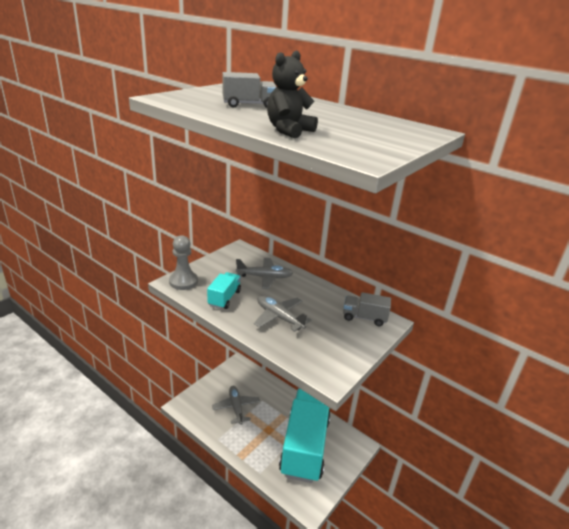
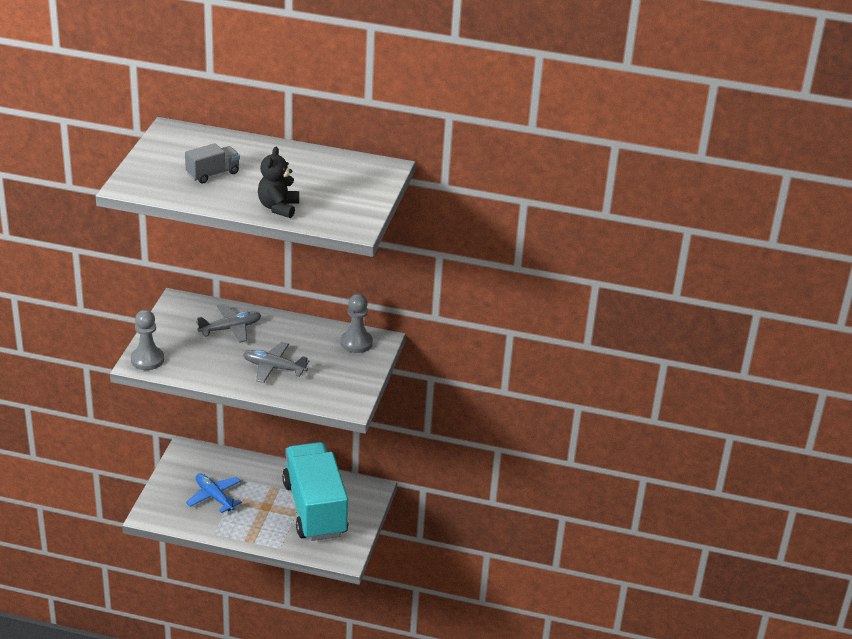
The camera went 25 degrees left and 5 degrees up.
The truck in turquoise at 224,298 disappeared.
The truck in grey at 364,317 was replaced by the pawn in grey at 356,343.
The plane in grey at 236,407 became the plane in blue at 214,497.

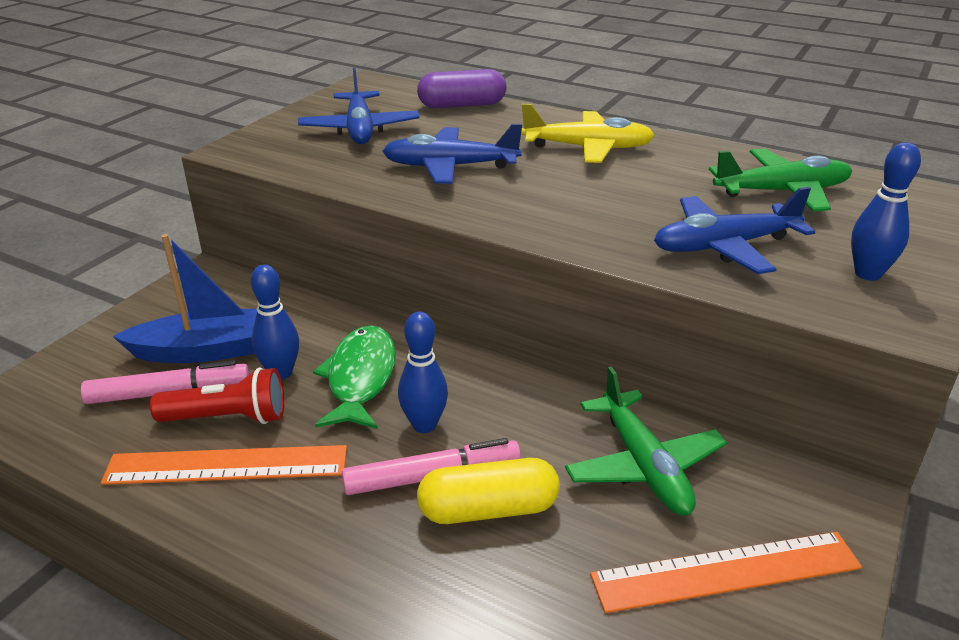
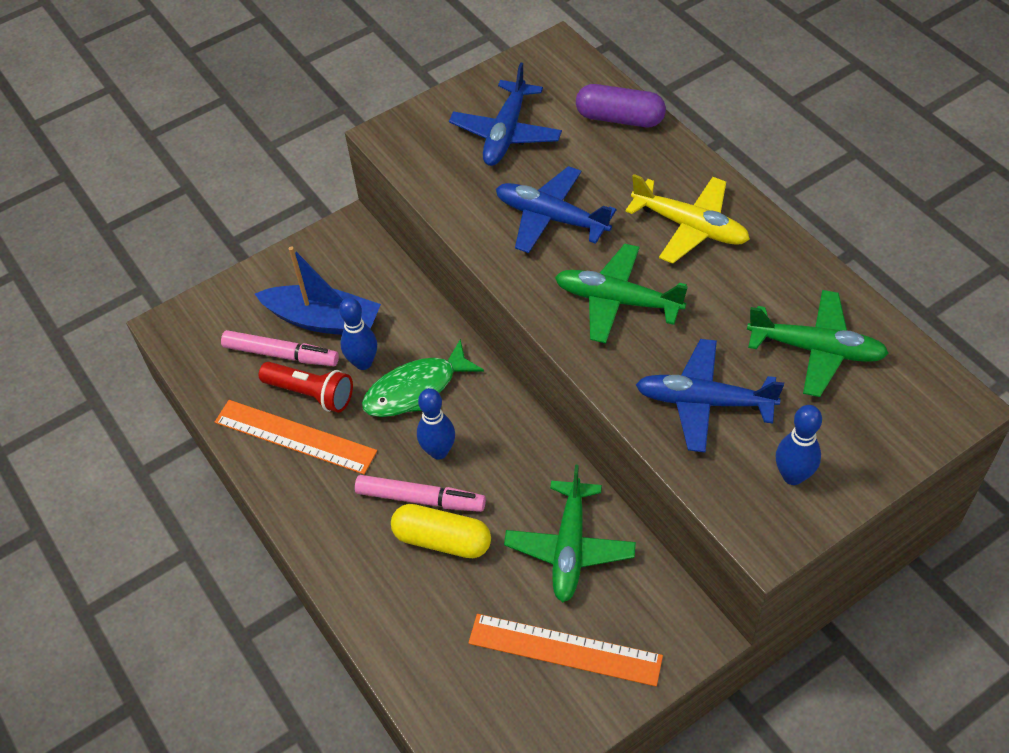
The camera went 30 degrees right and 20 degrees up.
The fish in green at 360,378 turned 150 degrees counterclockwise.
The plane in green at 617,301 appeared.

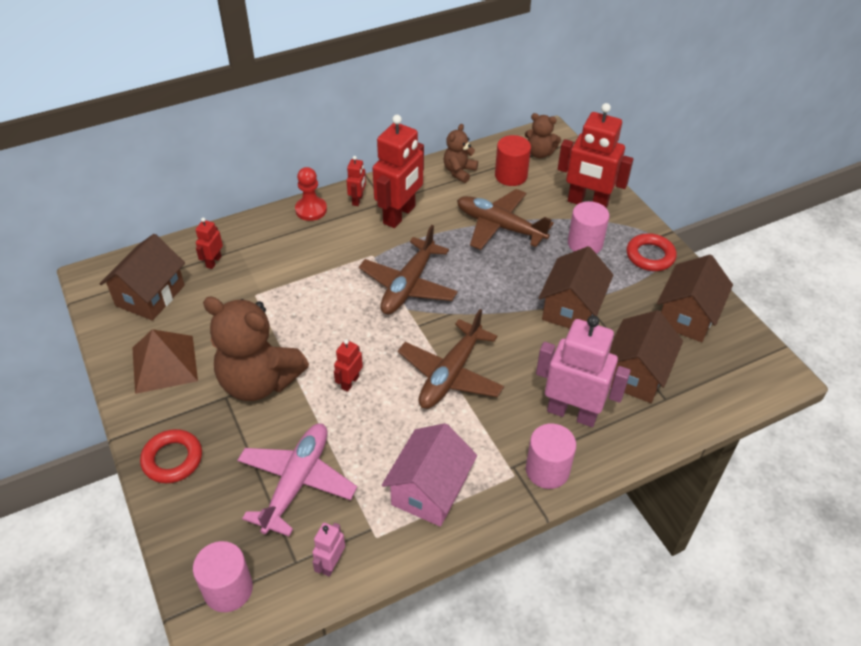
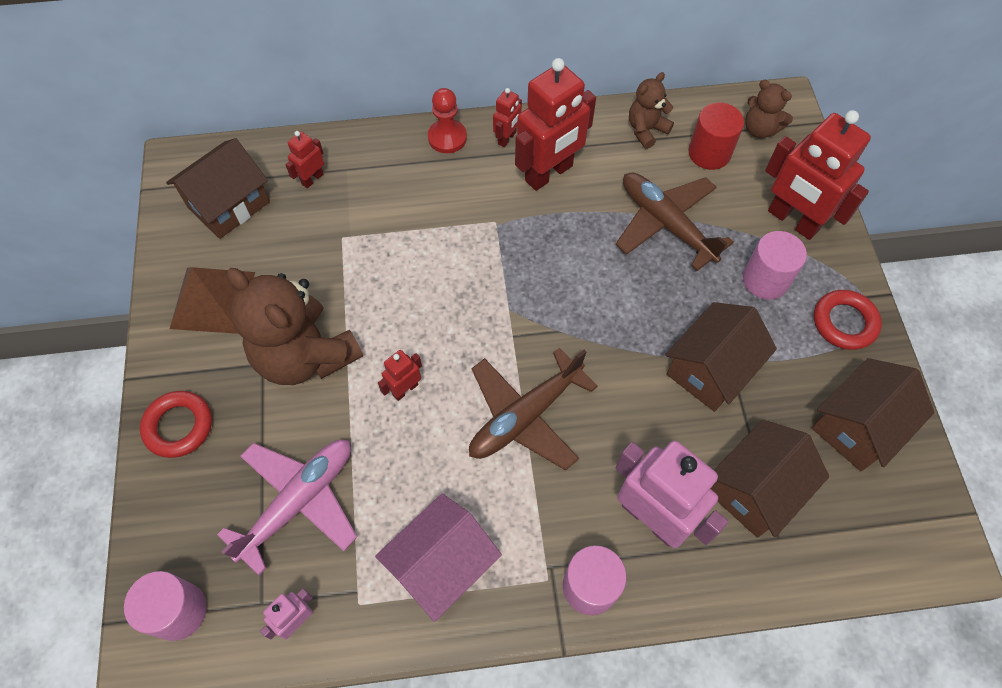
The camera went 20 degrees right and 15 degrees up.
The plane in brown at 408,286 disappeared.

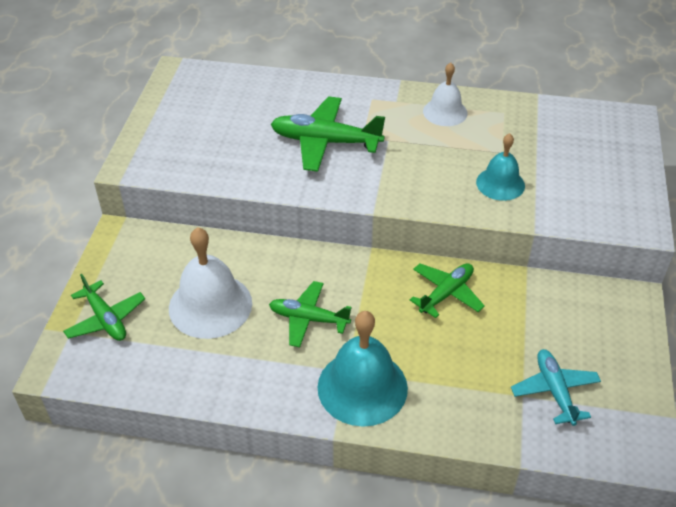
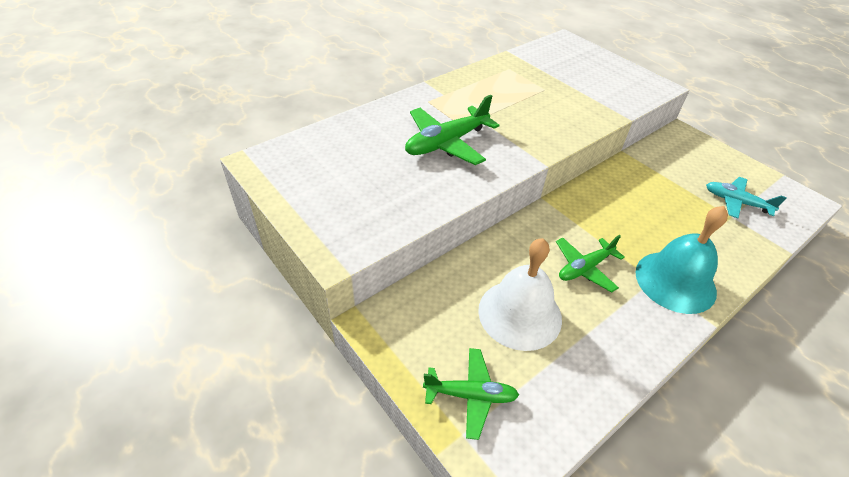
The camera went 50 degrees left and 0 degrees up.
The bell in white at 445,112 disappeared.
The bell in turquoise at 500,183 disappeared.
The plane in green at 446,293 disappeared.

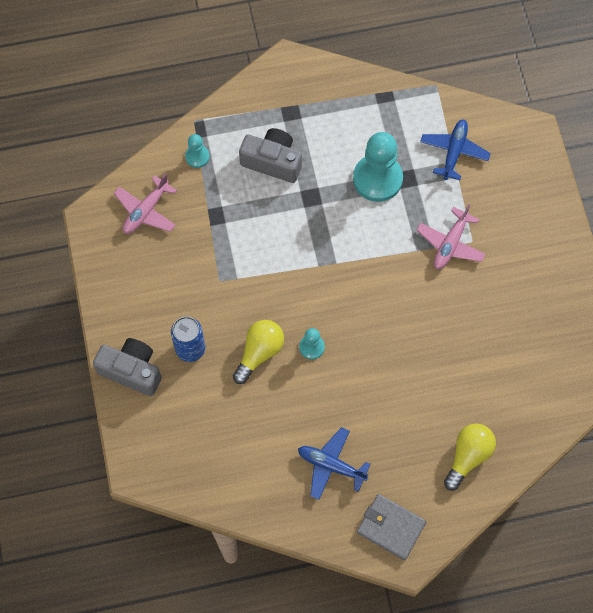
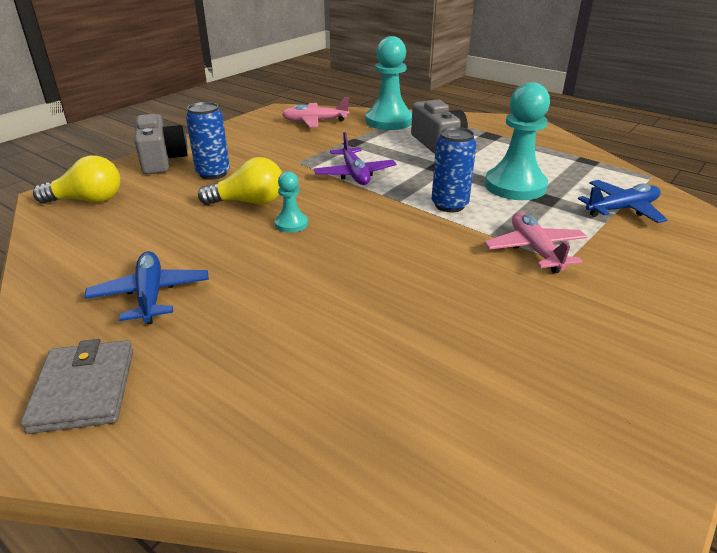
The camera went 50 degrees right and 35 degrees down.
The pawn in turquoise at 197,157 changed to 2.04 times the size.
The plane in pink at 450,244 turned 90 degrees clockwise.
The light bulb in yellow moved from 468,456 to 88,200.
The can in blue at 449,205 appeared.
The plane in purple at 354,174 appeared.

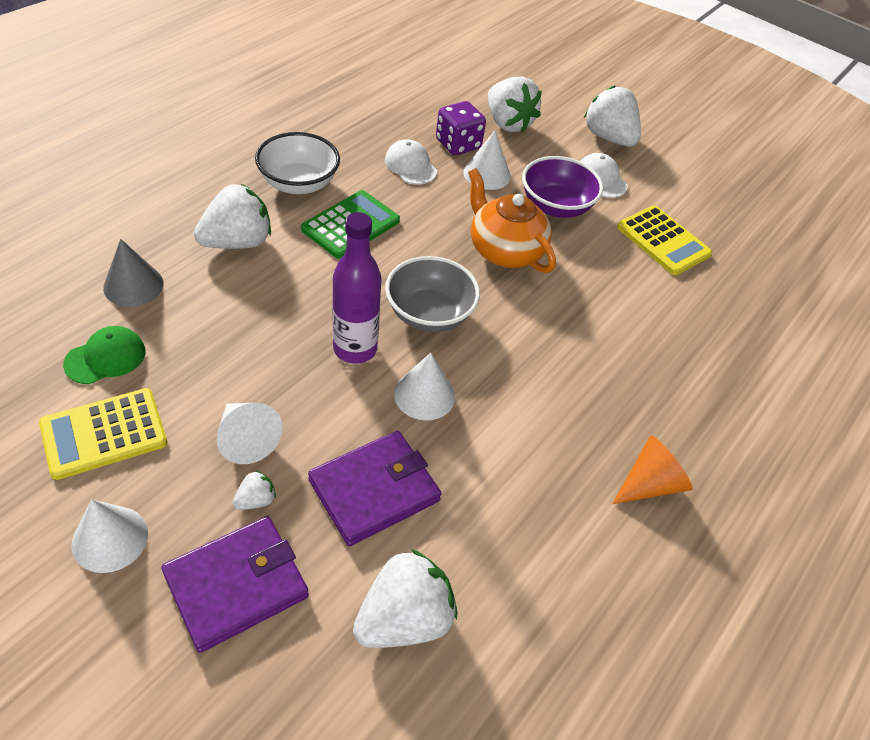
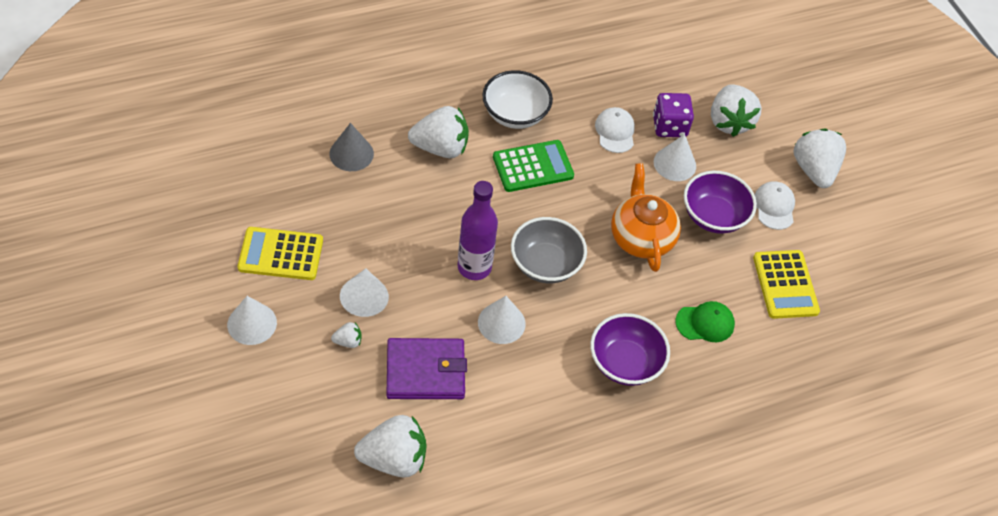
The camera went 30 degrees right and 5 degrees up.
The cap in green moved from 105,357 to 705,323.
The cone in orange at 650,484 disappeared.
The wallet in purple at 236,585 disappeared.
The bowl in purple at 625,362 appeared.

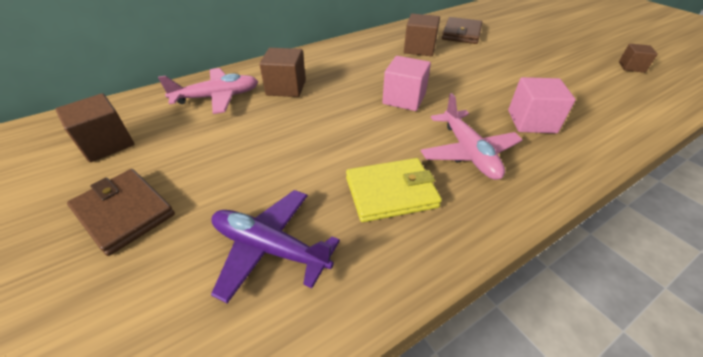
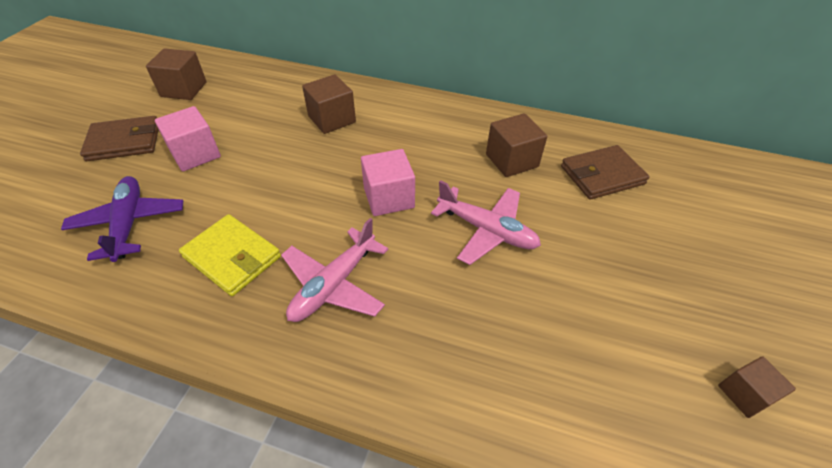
The camera went 50 degrees right and 5 degrees up.
The plane in pink moved from 217,97 to 487,230.
The cube in pink moved from 531,121 to 195,154.
The wallet in brown at 124,212 turned 75 degrees clockwise.

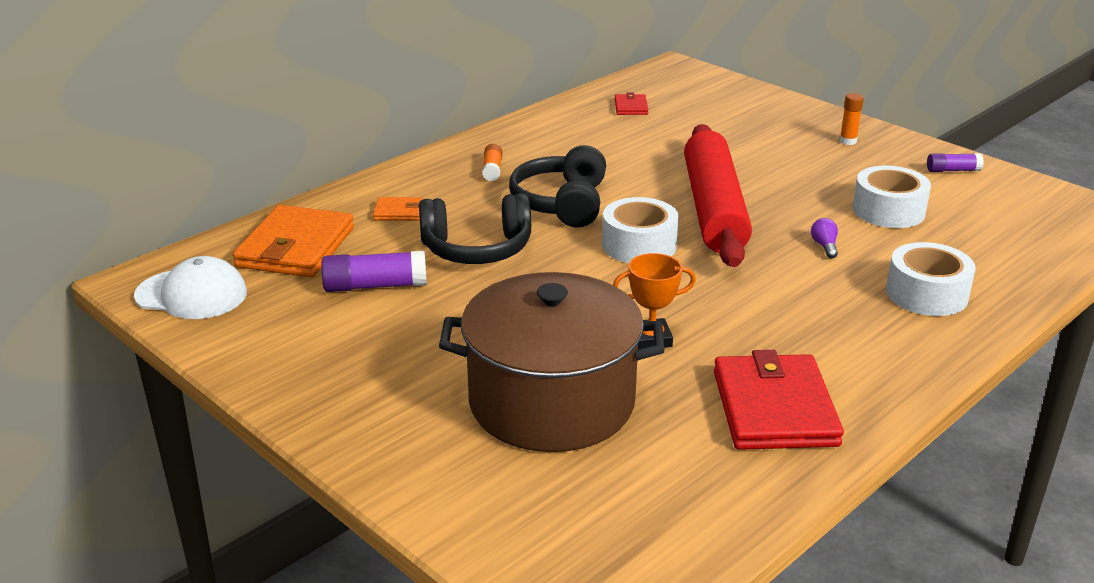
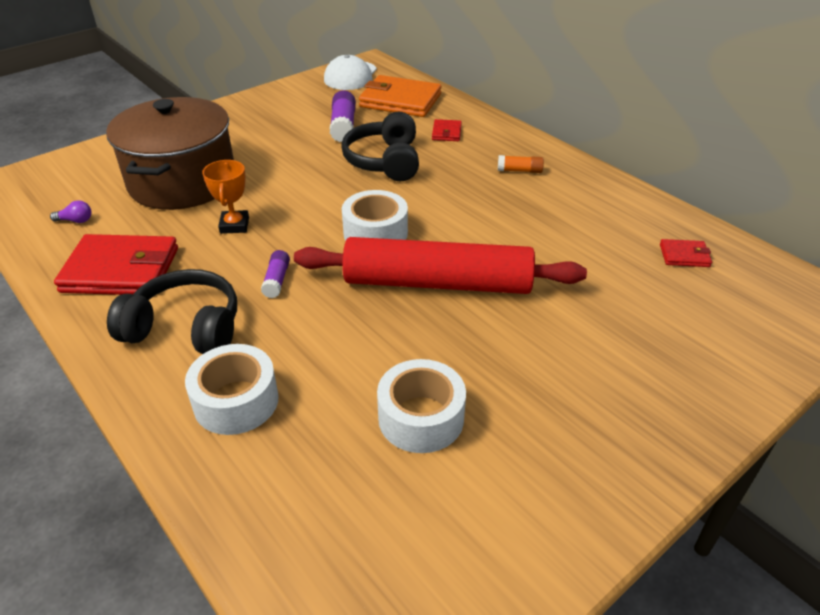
The camera went 95 degrees right and 10 degrees up.
The glue stick in orange at 848,141 disappeared.
The headphones in black moved from 562,203 to 185,328.
The glue stick in purple moved from 952,170 to 277,280.
The wallet in orange at 399,212 became the wallet in red at 446,132.
The light bulb in purple moved from 824,246 to 76,221.

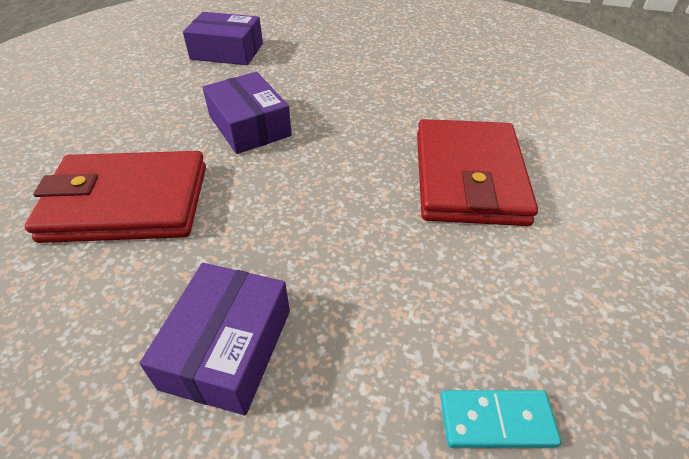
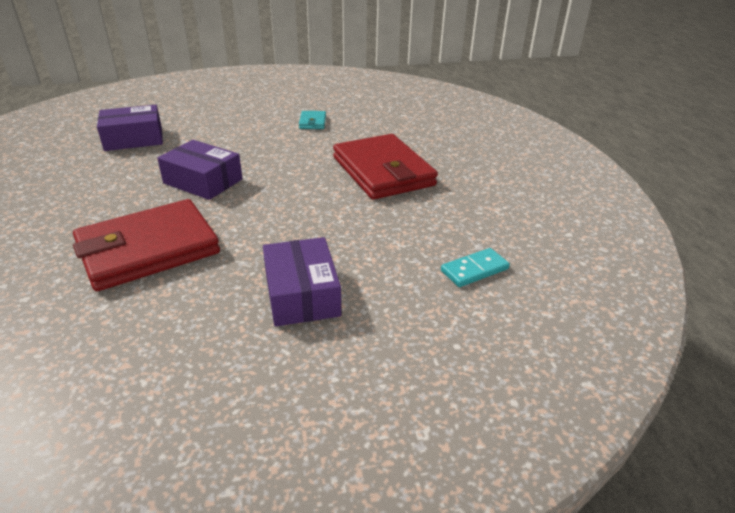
The camera went 30 degrees left and 10 degrees down.
The wallet in turquoise at 312,122 appeared.

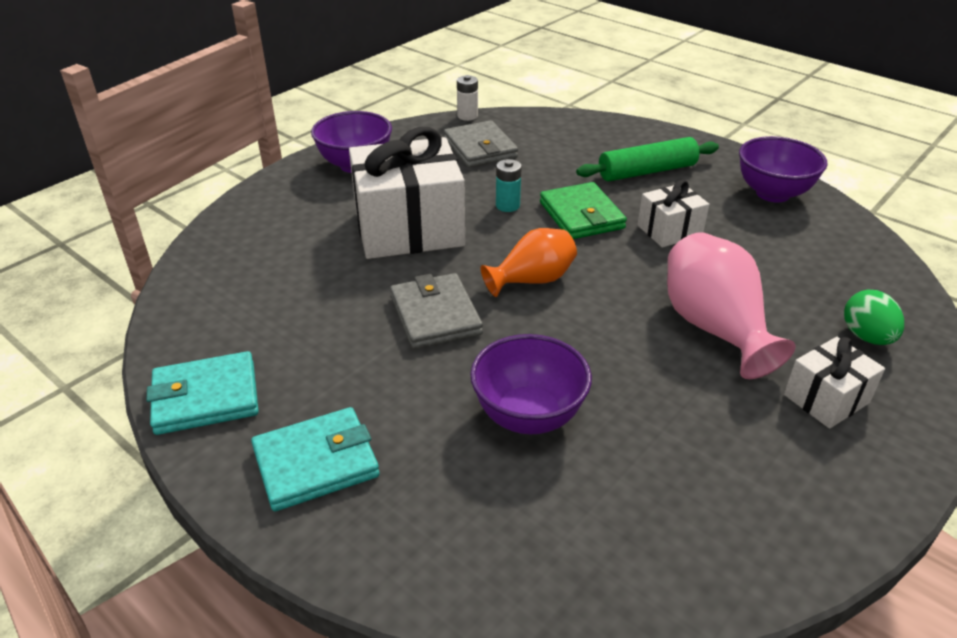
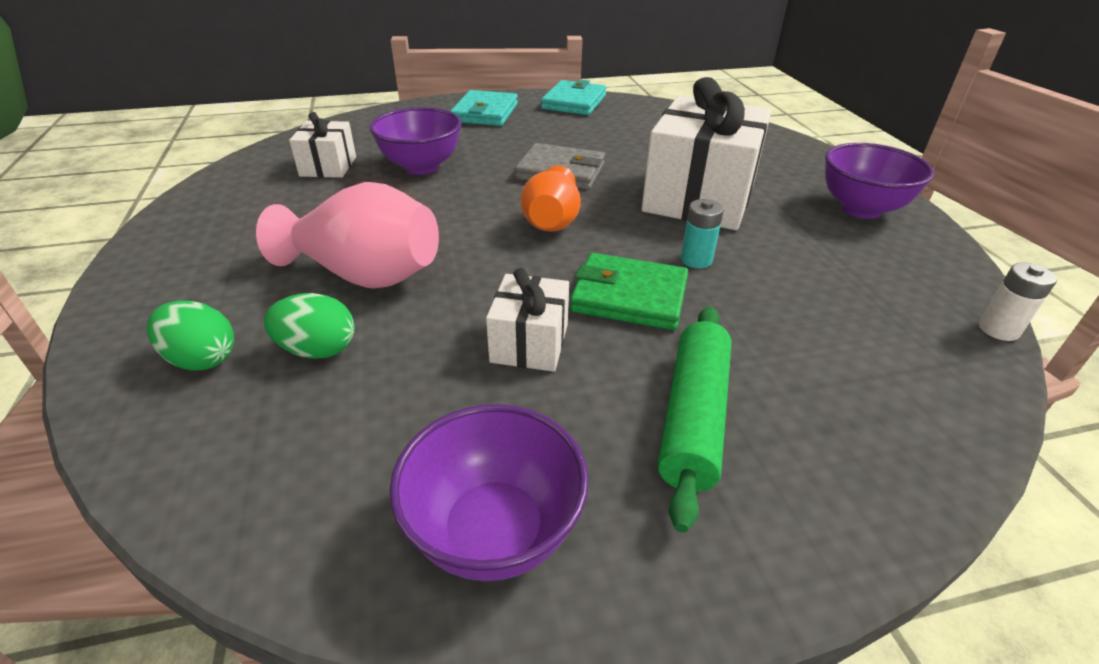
The camera went 125 degrees right and 0 degrees up.
The wallet in grey at 480,148 disappeared.
The gift in white moved from 826,399 to 328,166.
The egg in green at 318,350 appeared.

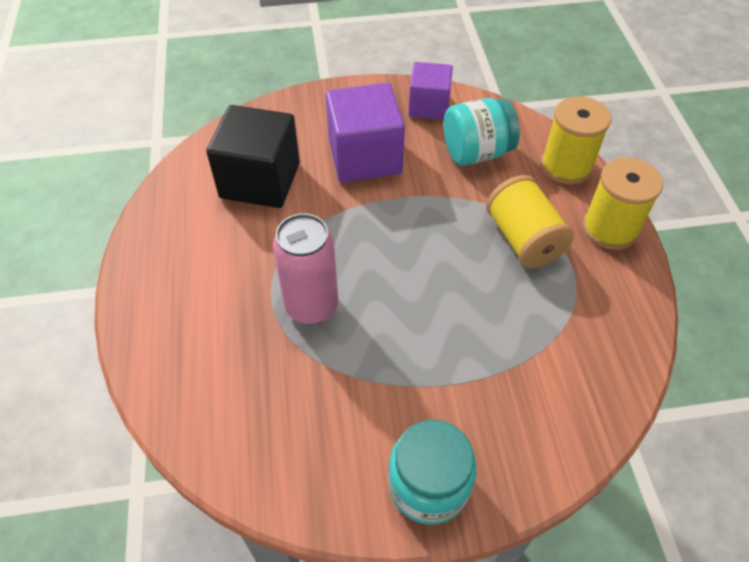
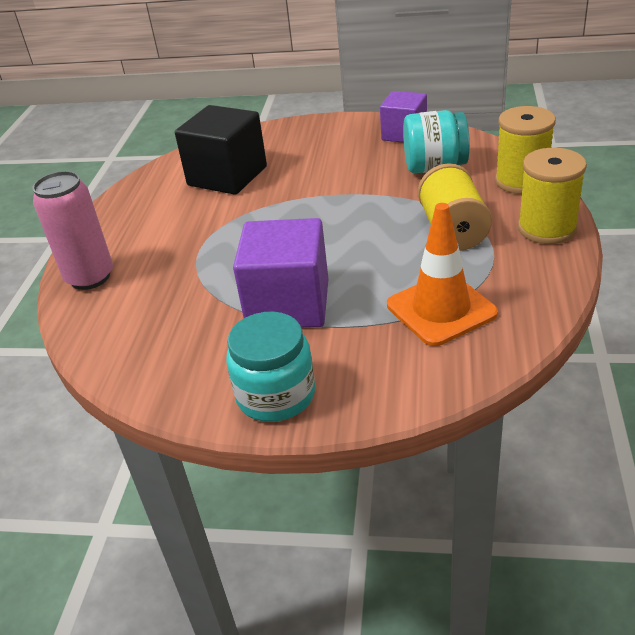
The camera went 20 degrees right and 15 degrees down.
The cube in purple moved from 365,157 to 288,304.
The can in pink moved from 312,306 to 90,277.
The traffic cone in orange at 441,309 appeared.

